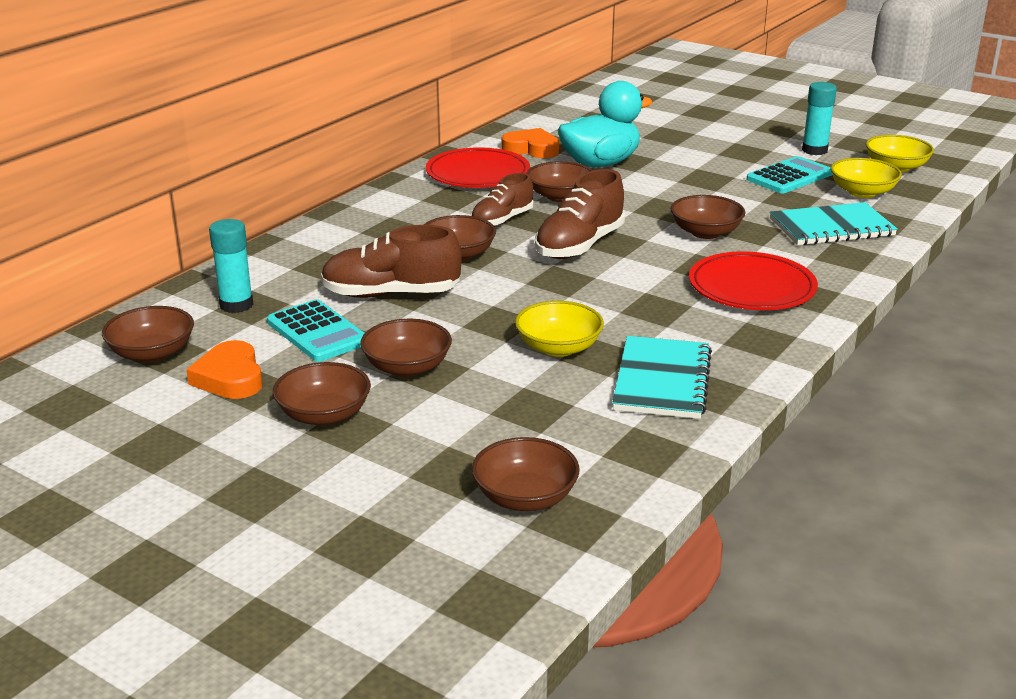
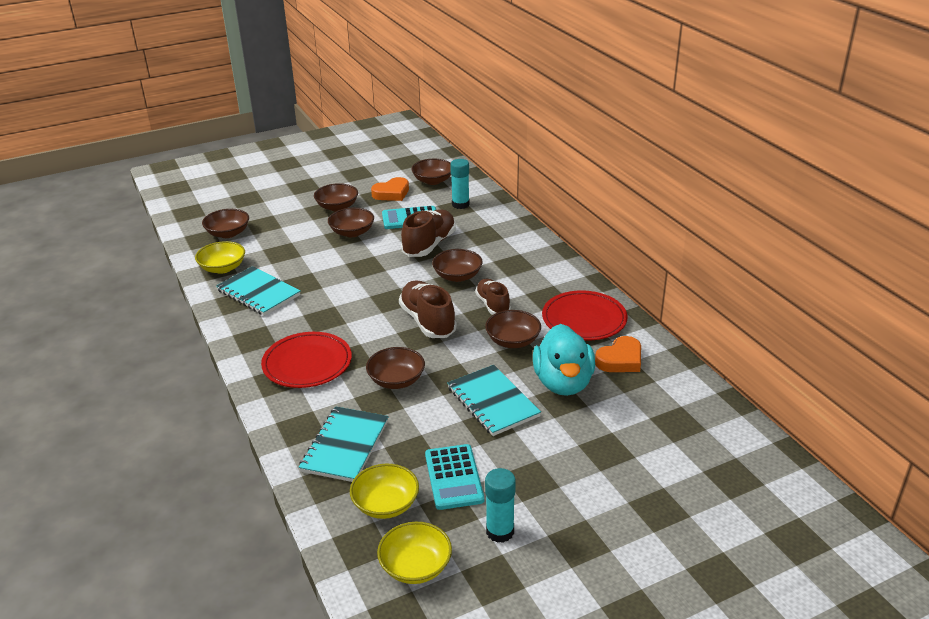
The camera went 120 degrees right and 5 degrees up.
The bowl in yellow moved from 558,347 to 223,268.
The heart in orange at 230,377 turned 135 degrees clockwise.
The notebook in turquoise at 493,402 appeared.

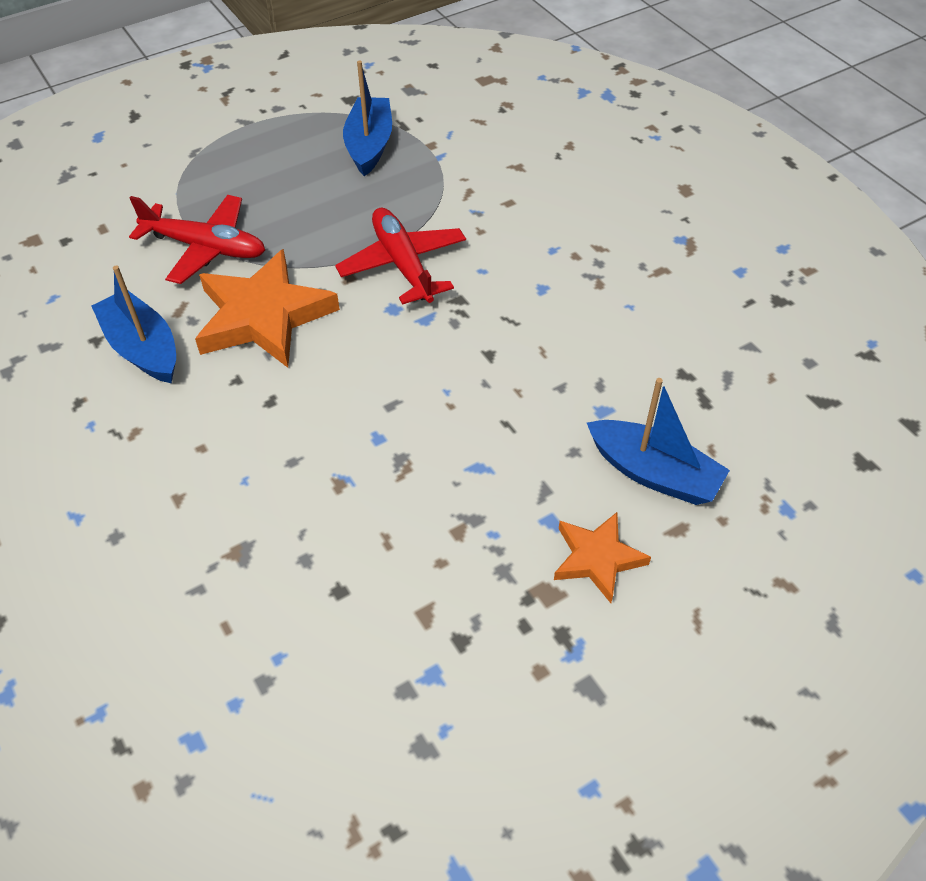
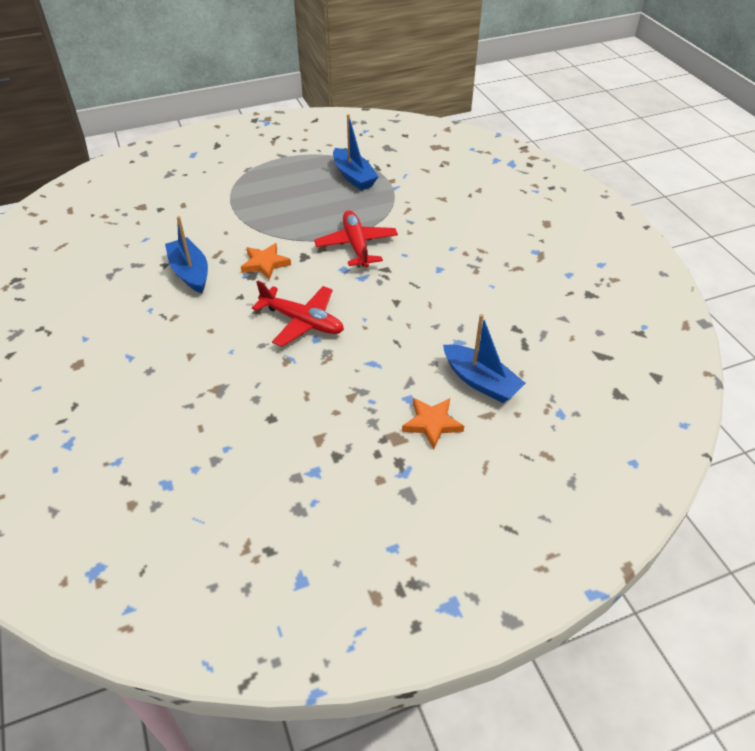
The camera went 10 degrees right and 5 degrees down.
The boat in blue at 369,145 turned 135 degrees clockwise.
The plane in red moved from 206,248 to 302,322.
The star in orange at 263,316 changed to 0.56 times the size.

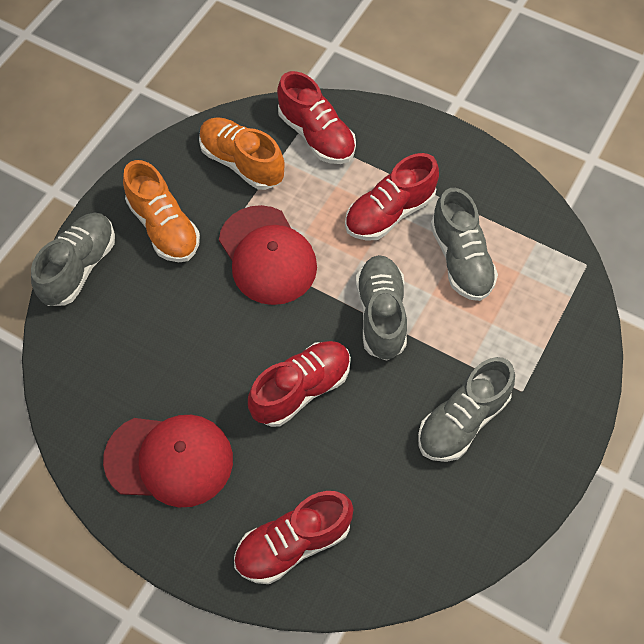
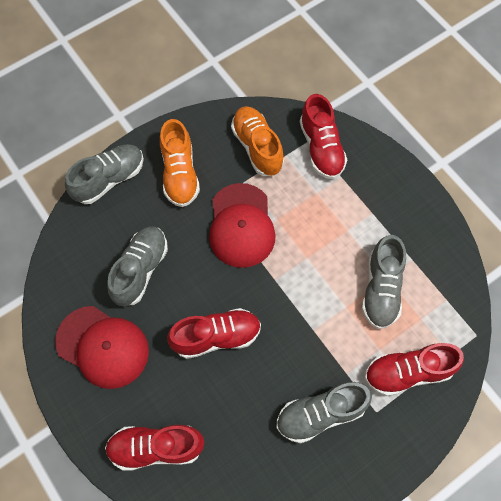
The camera went 25 degrees right and 5 degrees up.
The shoe in red moved from 389,213 to 407,372.
The shoe in grey moved from 381,314 to 140,270.

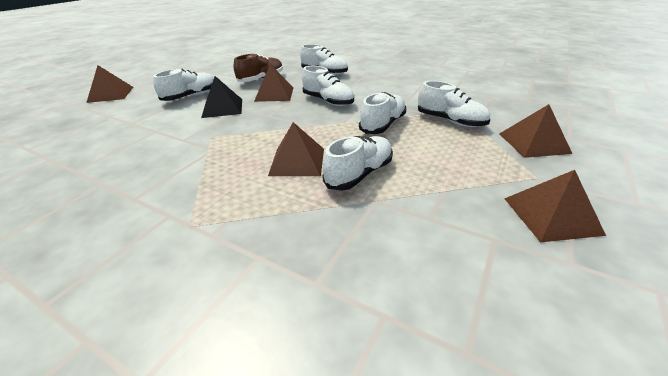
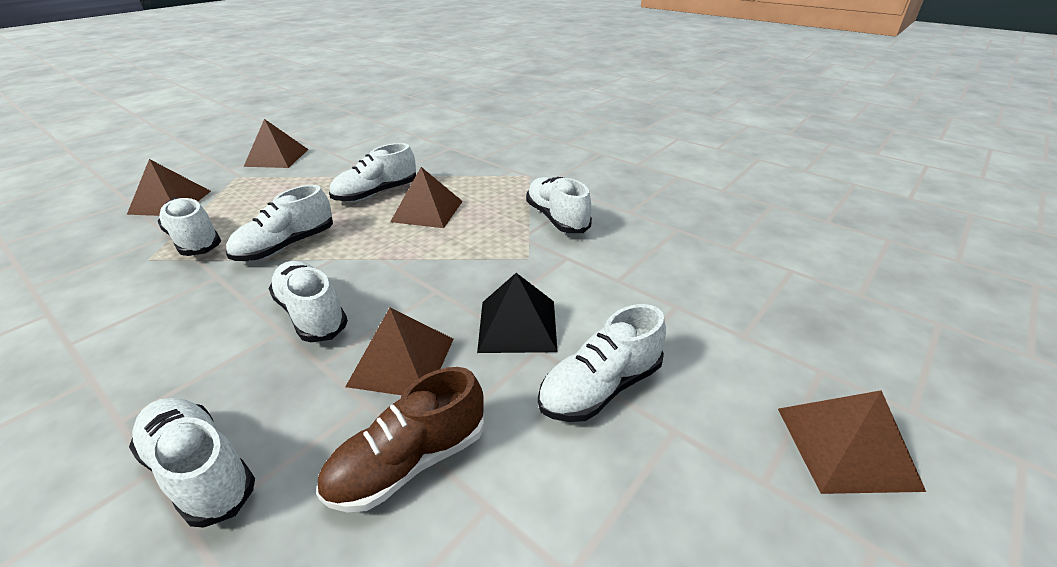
The camera went 170 degrees left and 0 degrees up.
The shoe in white at 557,218 appeared.

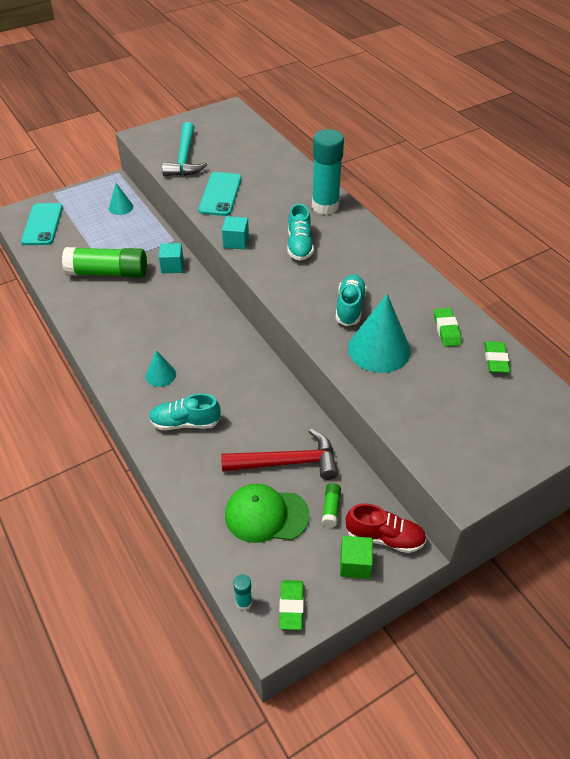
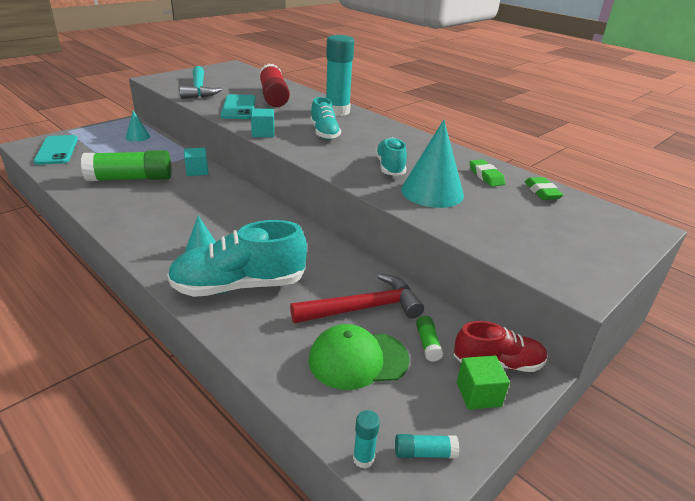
The camera went 15 degrees left and 15 degrees down.
The shoe in turquoise at 185,423 changed to 1.66 times the size.
The eraser in green at 291,606 was replaced by the glue stick in turquoise at 424,453.
The glue stick in red at 273,96 appeared.

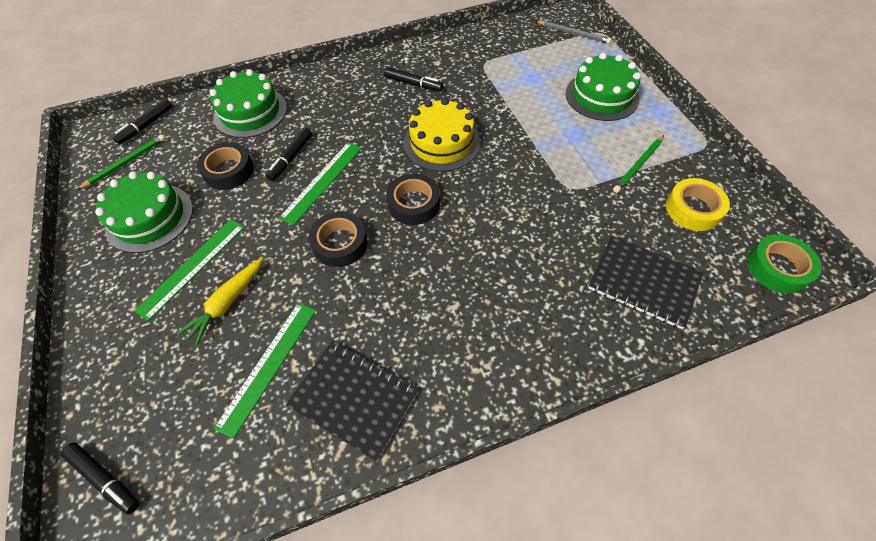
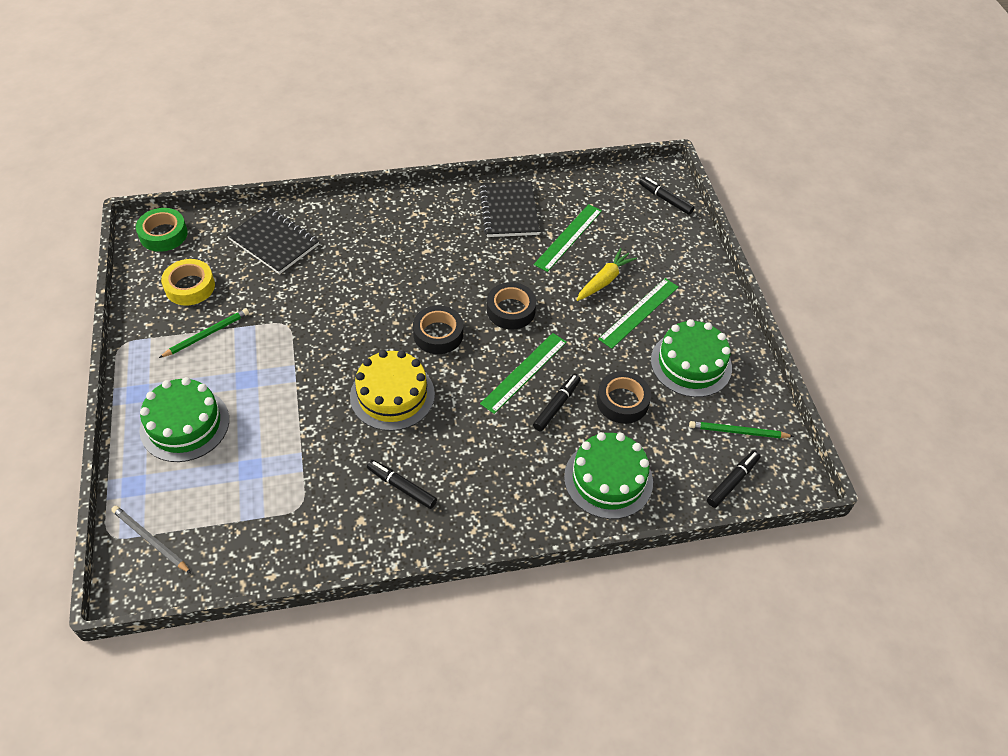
The camera went 175 degrees left and 5 degrees down.
The pencil in green at 126,163 turned 45 degrees clockwise.
The notebook in black at 354,399 turned 45 degrees clockwise.

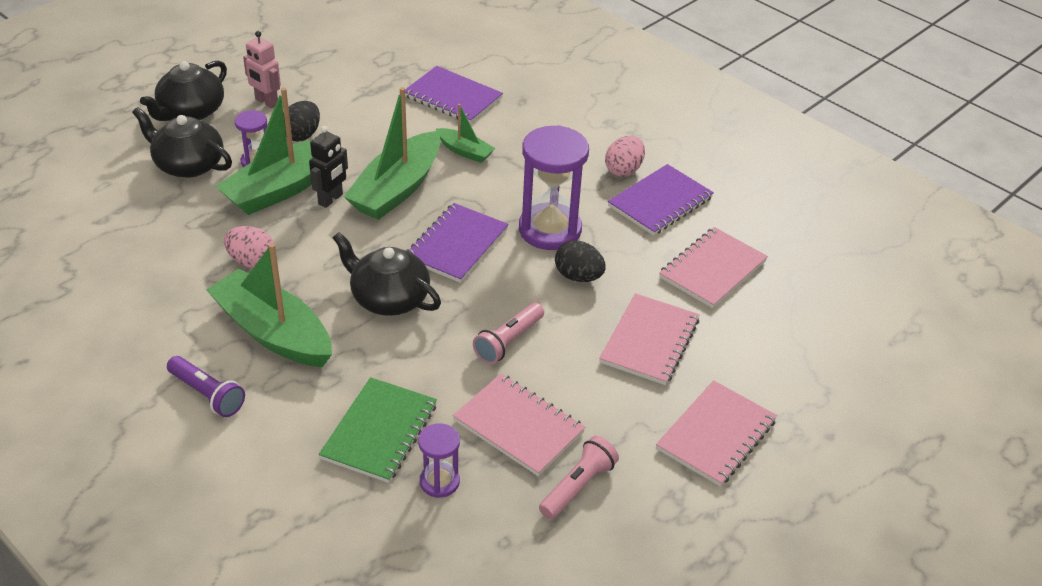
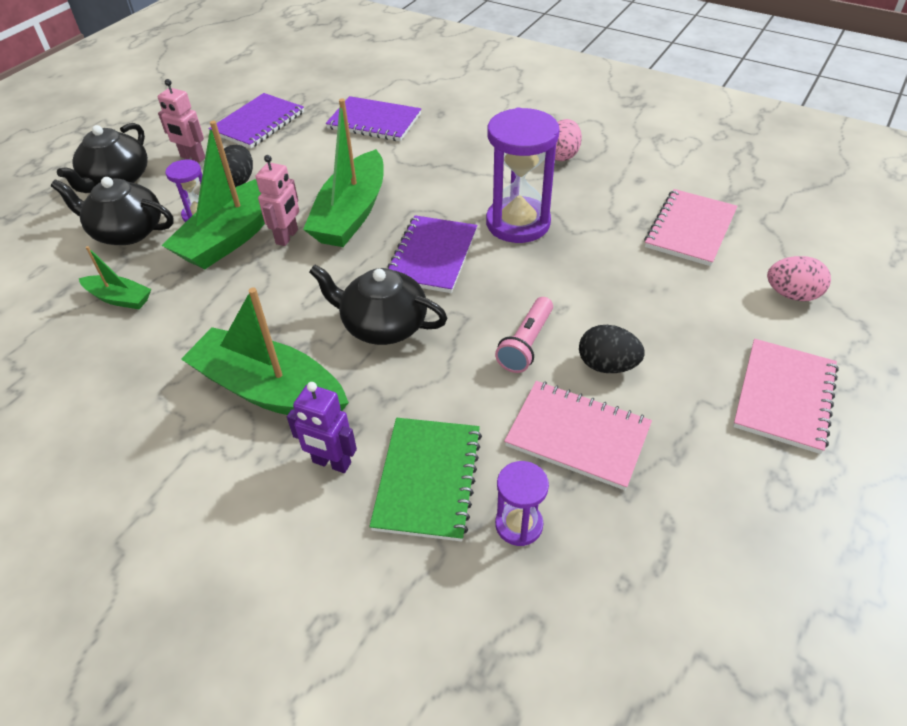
The camera went 10 degrees left and 5 degrees up.
The boat in green moved from 465,151 to 119,298.
The robot in black at 331,199 became the robot in pink at 287,237.
The notebook in purple moved from 660,202 to 258,123.
The egg in pink moved from 252,261 to 791,294.
The egg in black moved from 578,276 to 607,365.
The notebook in pink at 649,341 disappeared.
The flashlight in purple at 207,394 disappeared.
The flashlight in pink at 578,486 disappeared.
The robot in purple at 331,463 appeared.

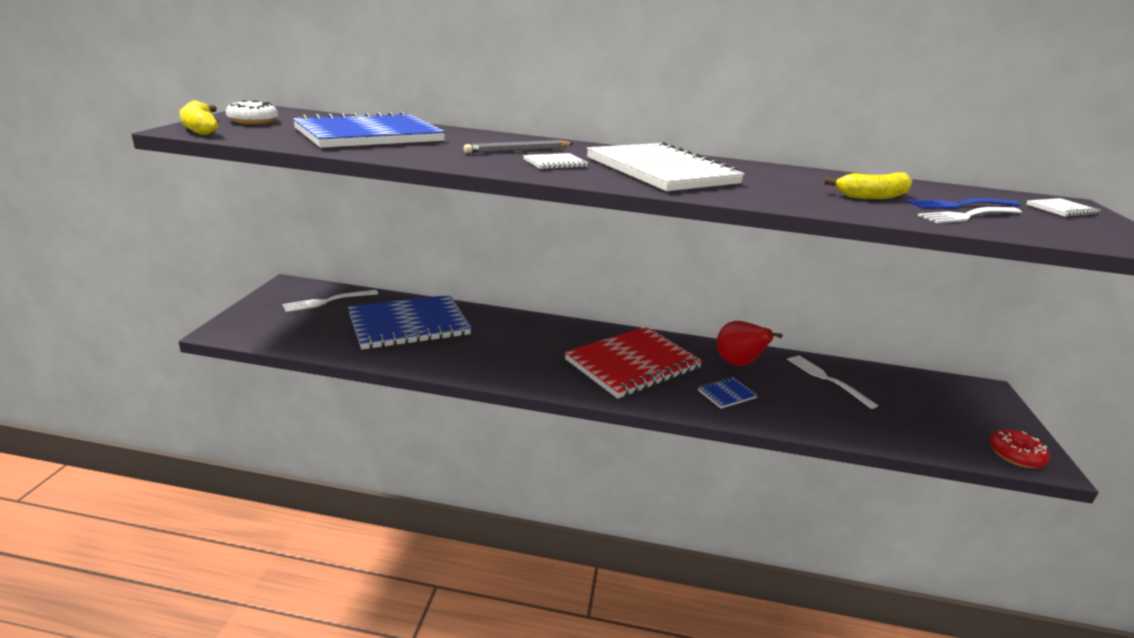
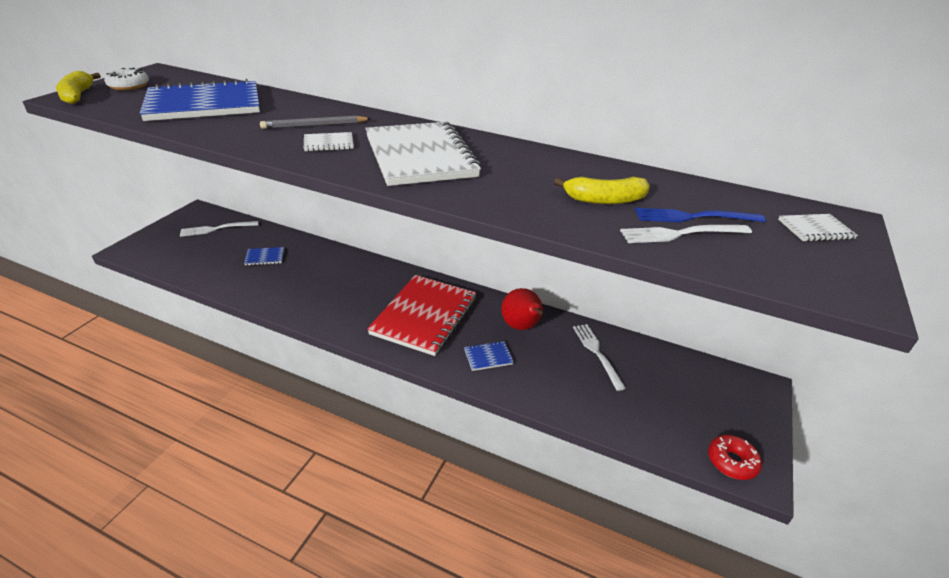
The camera went 15 degrees right and 10 degrees up.
The notebook in blue at 409,325 changed to 0.41 times the size.
The notebook in red at 632,364 turned 45 degrees counterclockwise.

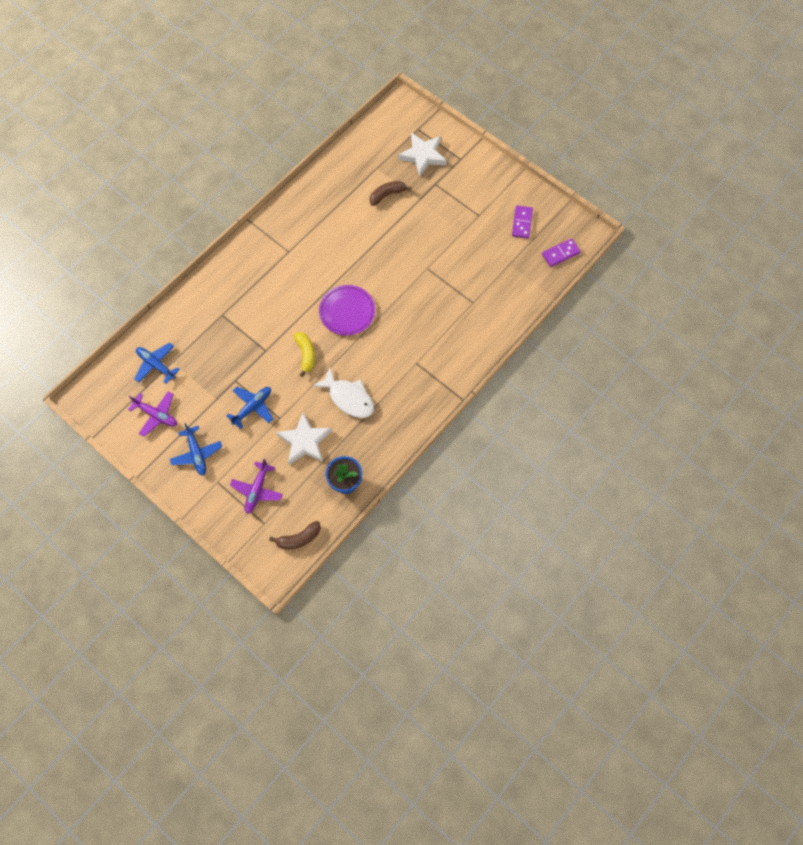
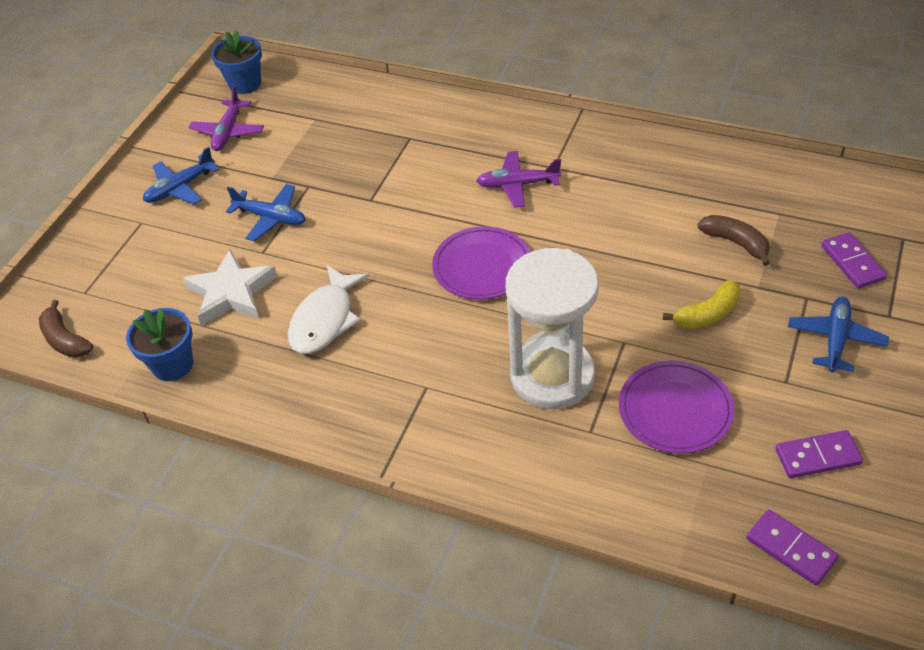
The camera went 75 degrees right and 20 degrees down.
The star in white at 423,156 was replaced by the domino in purple at 852,262.
The banana in yellow moved from 306,354 to 708,314.
The plane in blue moved from 156,365 to 835,339.
The plane in purple moved from 257,490 to 517,185.
The flower pot in blue at 245,84 appeared.
The hourglass in white at 552,376 appeared.
The plate in purple at 675,410 appeared.

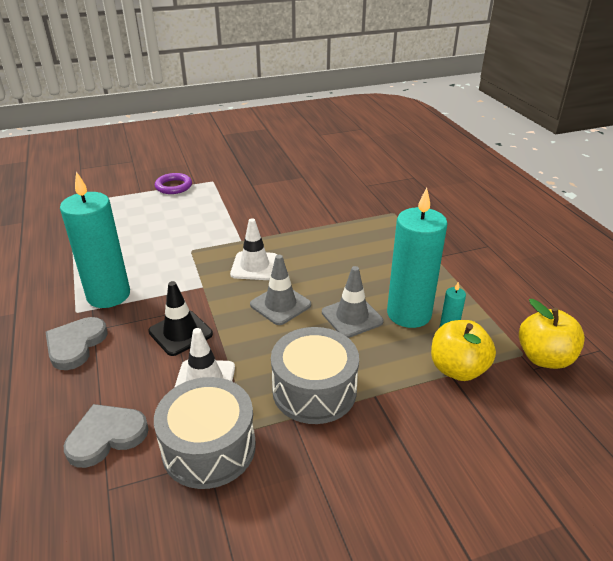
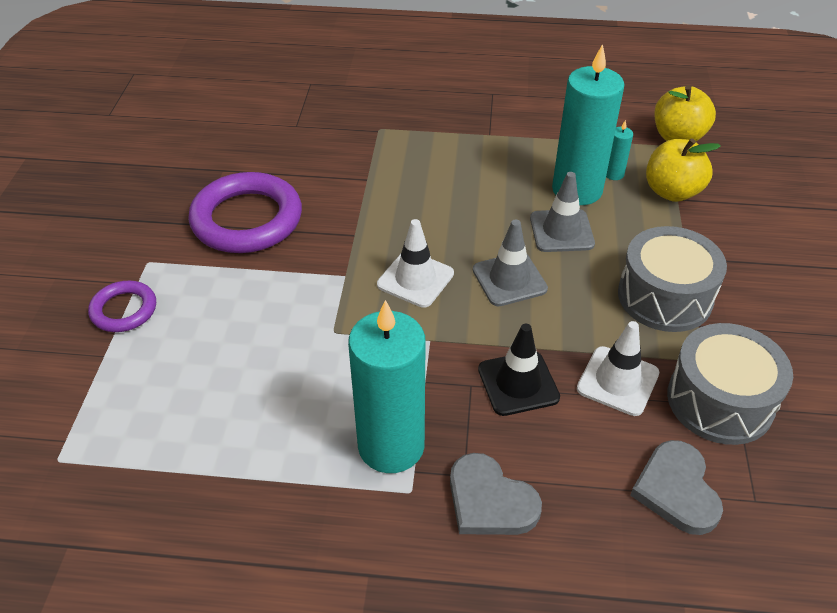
The camera went 65 degrees left and 10 degrees up.
The ring in purple at 247,219 appeared.

